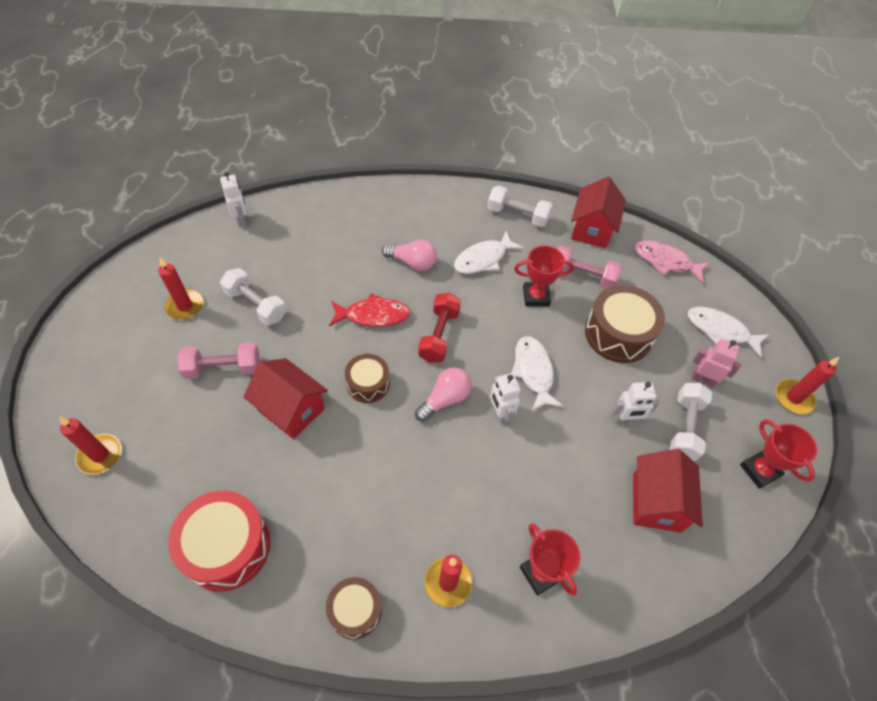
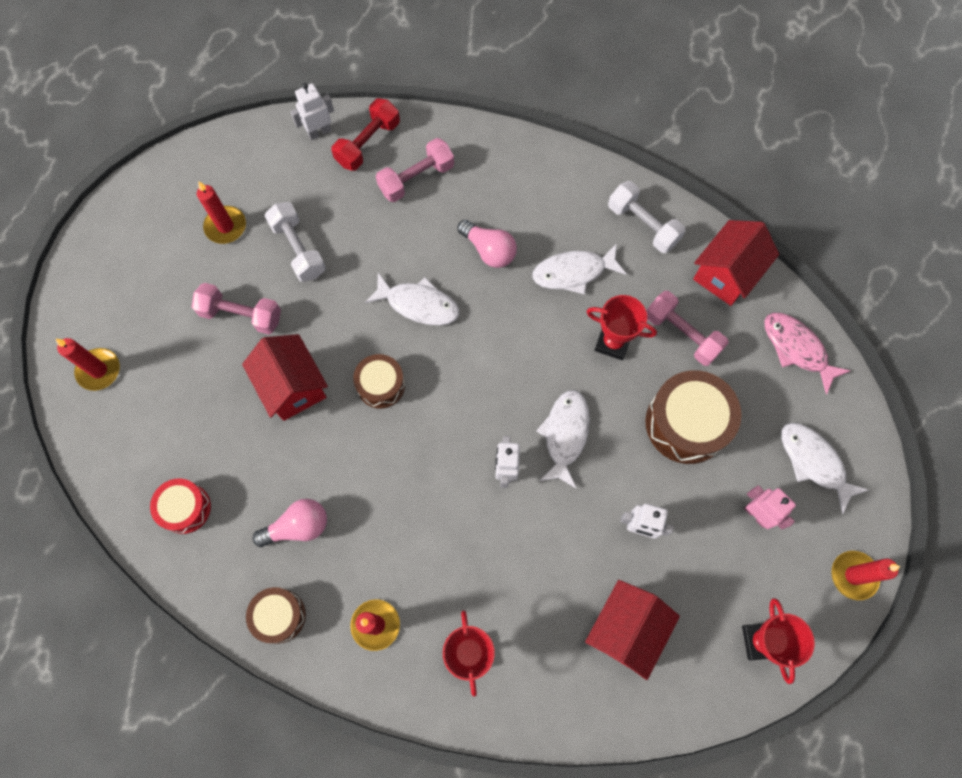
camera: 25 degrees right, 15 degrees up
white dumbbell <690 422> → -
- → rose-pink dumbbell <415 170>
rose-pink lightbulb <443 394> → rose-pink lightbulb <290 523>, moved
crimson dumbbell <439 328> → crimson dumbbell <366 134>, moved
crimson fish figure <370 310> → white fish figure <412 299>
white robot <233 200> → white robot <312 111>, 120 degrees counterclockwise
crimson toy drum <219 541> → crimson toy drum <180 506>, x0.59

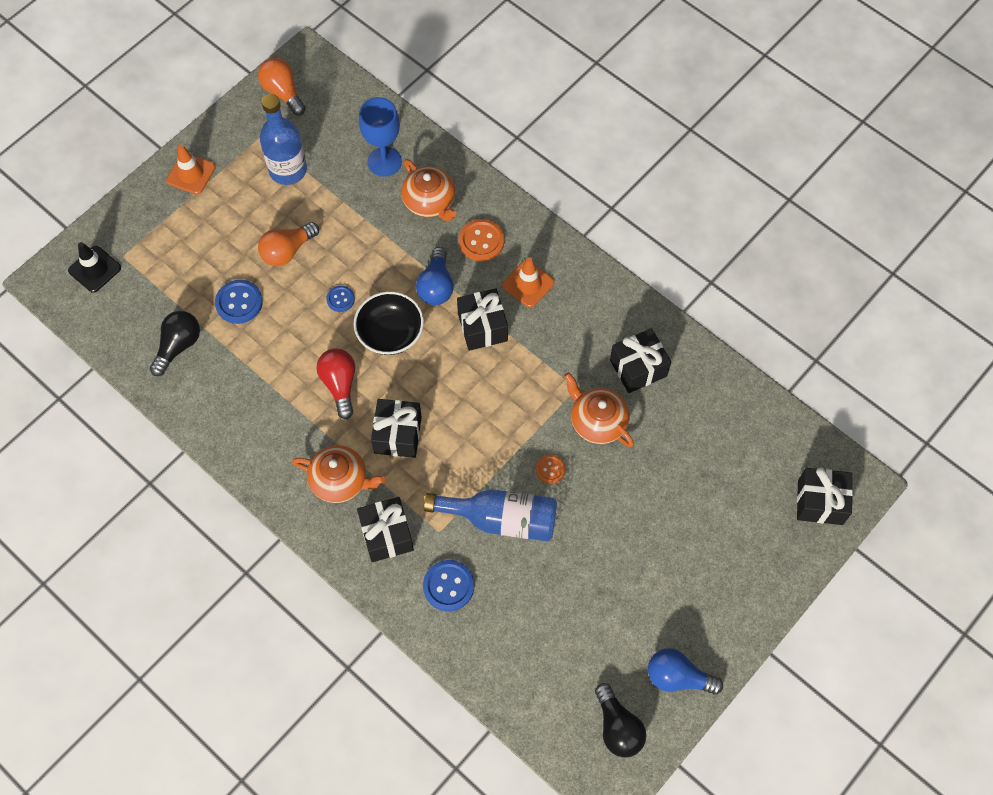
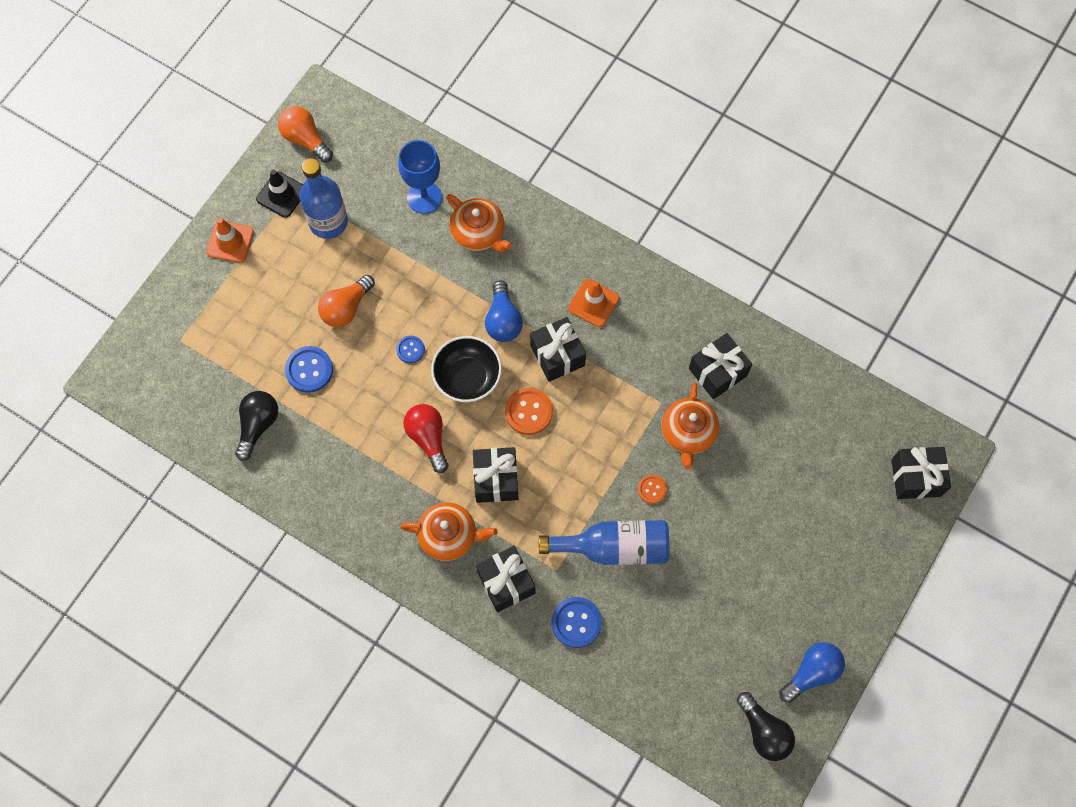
camera: 10 degrees left, 5 degrees up
ebony traffic cone <94 267> → ebony traffic cone <279 194>, moved
orange sewing button <481 240> → orange sewing button <529 411>, moved
orange teapot <599 409> → orange teapot <690 426>, 120 degrees counterclockwise
blue lightbulb <685 671> → blue lightbulb <812 672>, 135 degrees clockwise

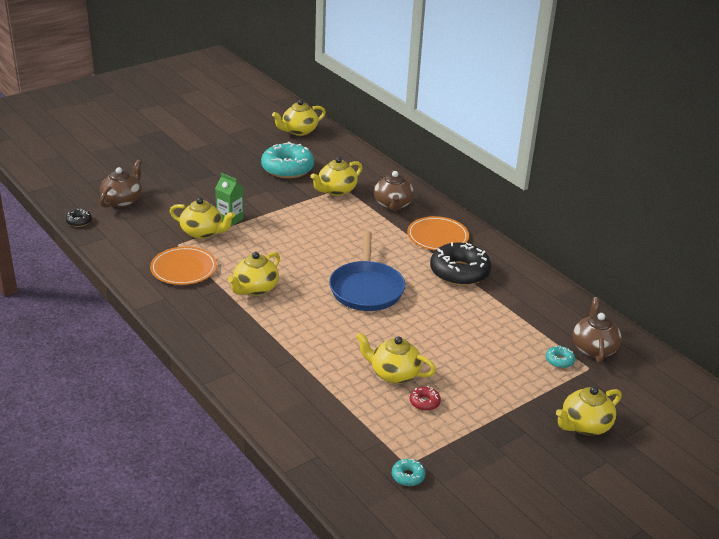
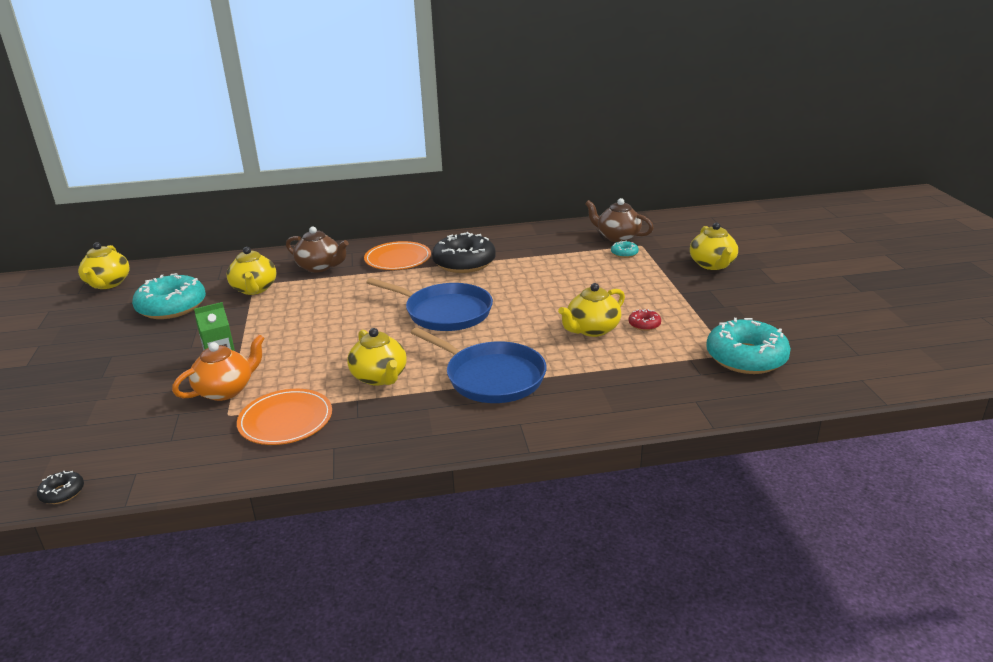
camera: 60 degrees left, 5 degrees down
dark brown teapot <121 183> → -
- → blue skillet <479 365>
golden teapot <202 218> → orange teapot <218 367>
turquoise donut <409 472> → turquoise donut <748 346>, x2.30

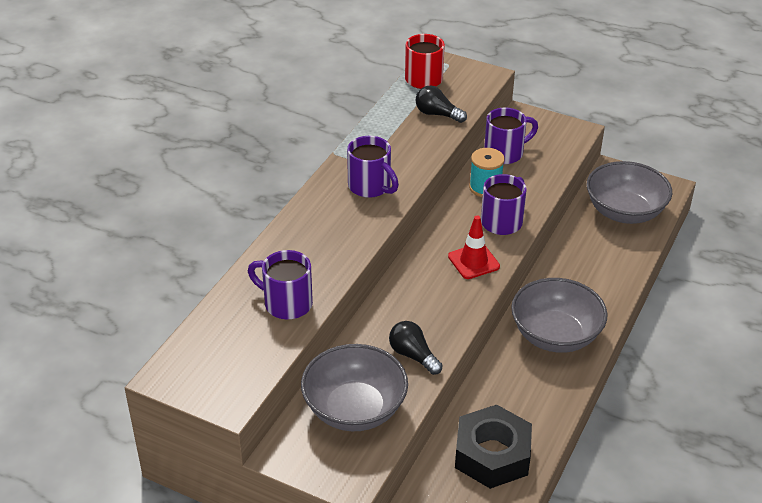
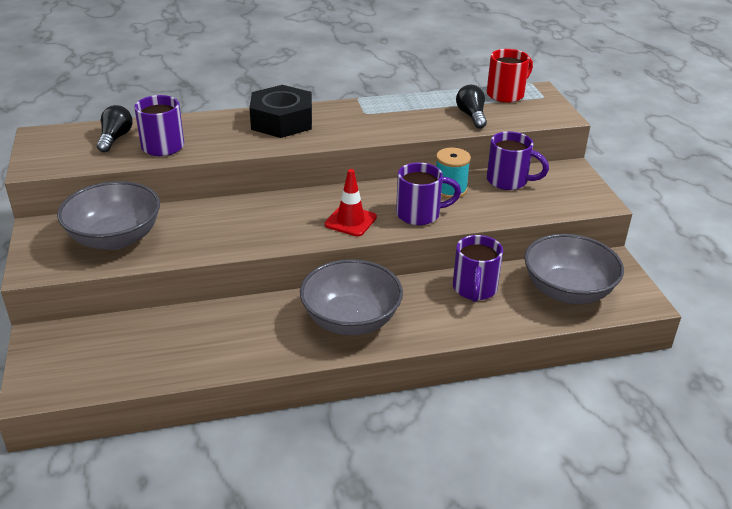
camera: 50 degrees right, 5 degrees down
purple coffee mug <373 167> → purple coffee mug <478 268>, moved
ebony lightbulb <416 348> → ebony lightbulb <115 129>, moved
ebony hex nut <493 447> → ebony hex nut <280 111>, moved

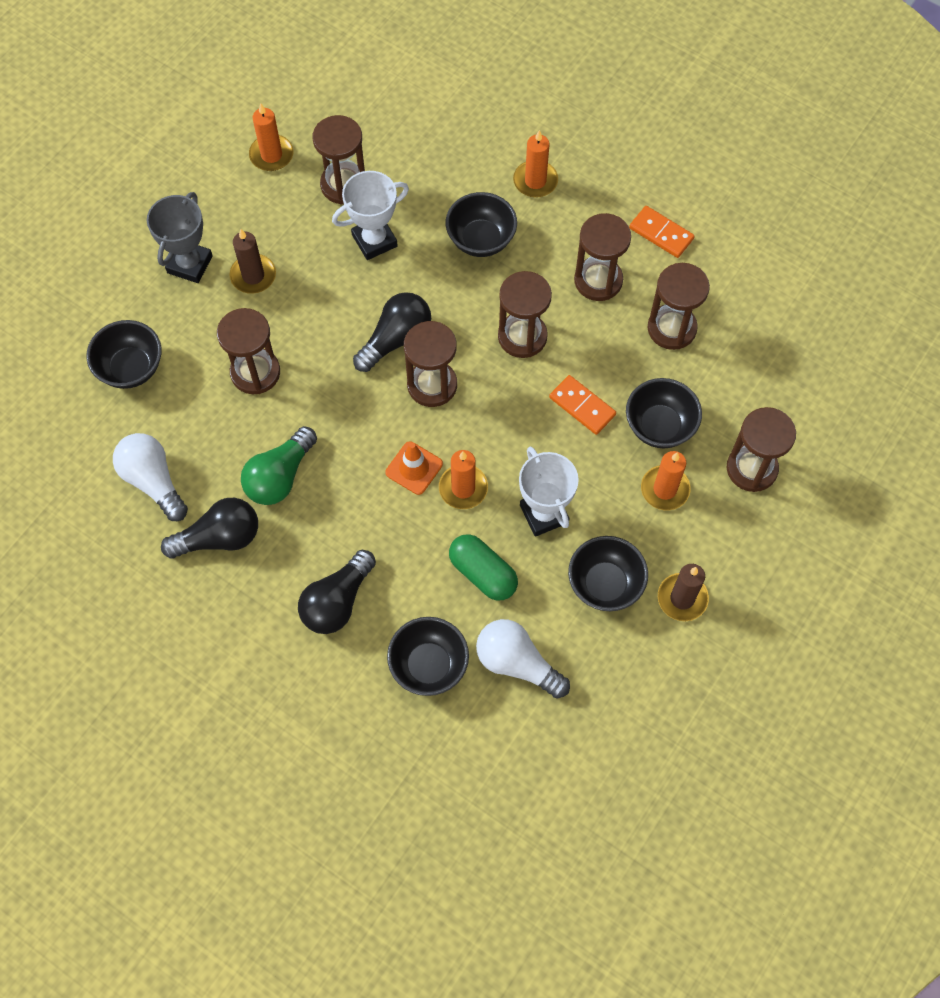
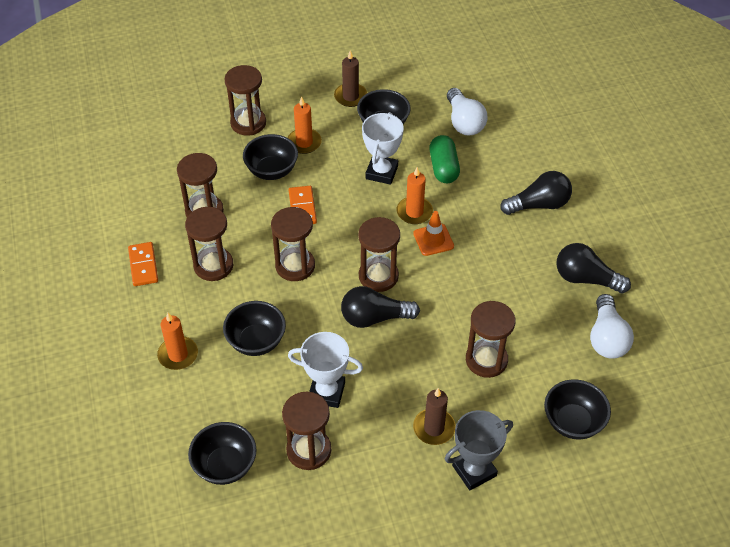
camera: 140 degrees left, 15 degrees down
emerald lightbulb <279 465> → -
orange wax candle <271 137> → -
ebony deep dish <428 656> → ebony deep dish <222 453>, moved

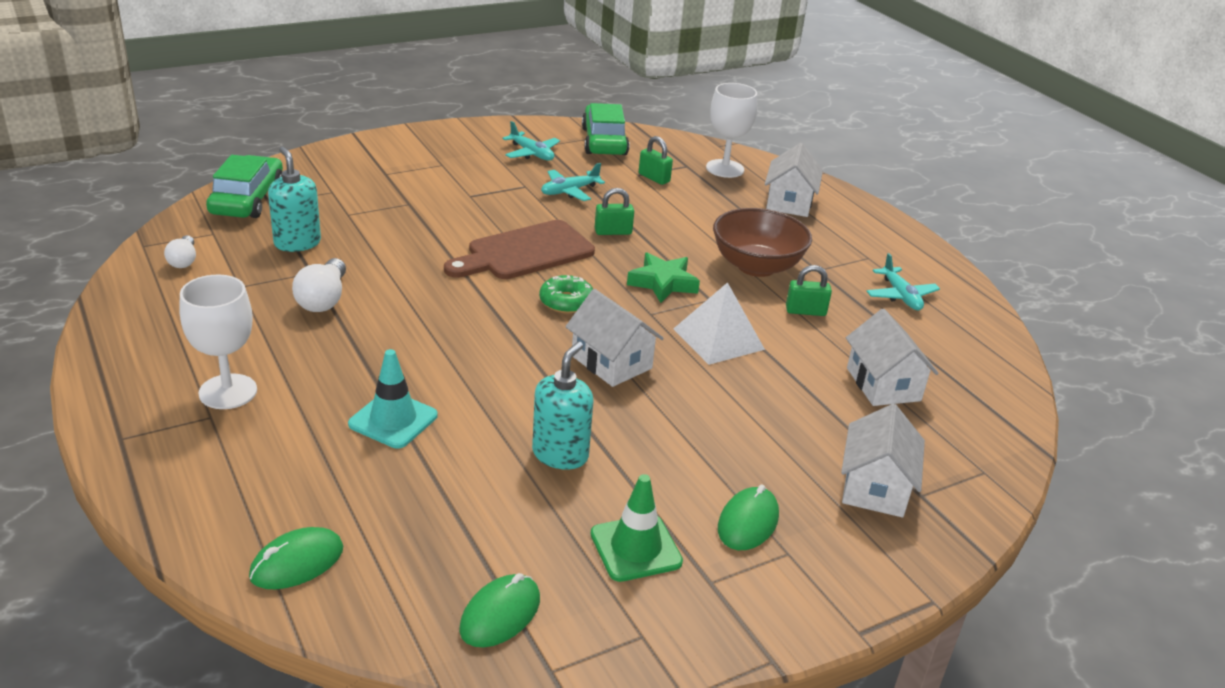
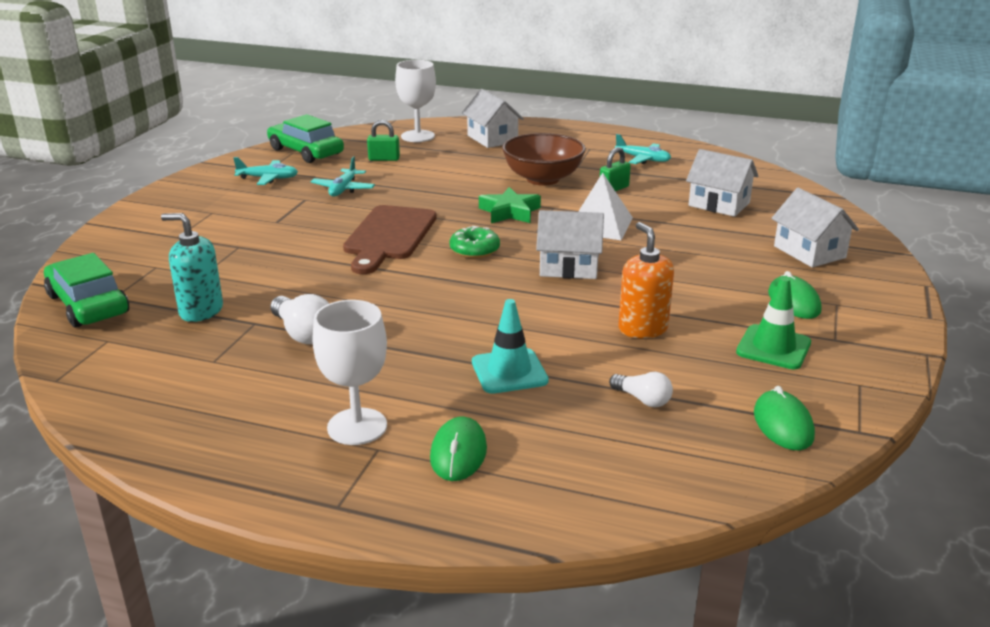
camera: 40 degrees left, 5 degrees down
emerald padlock <614 211> → -
white lightbulb <180 251> → white lightbulb <641 389>, moved
emerald PC mouse <296 558> → emerald PC mouse <458 448>, moved
turquoise soap pump <562 405> → orange soap pump <646 280>

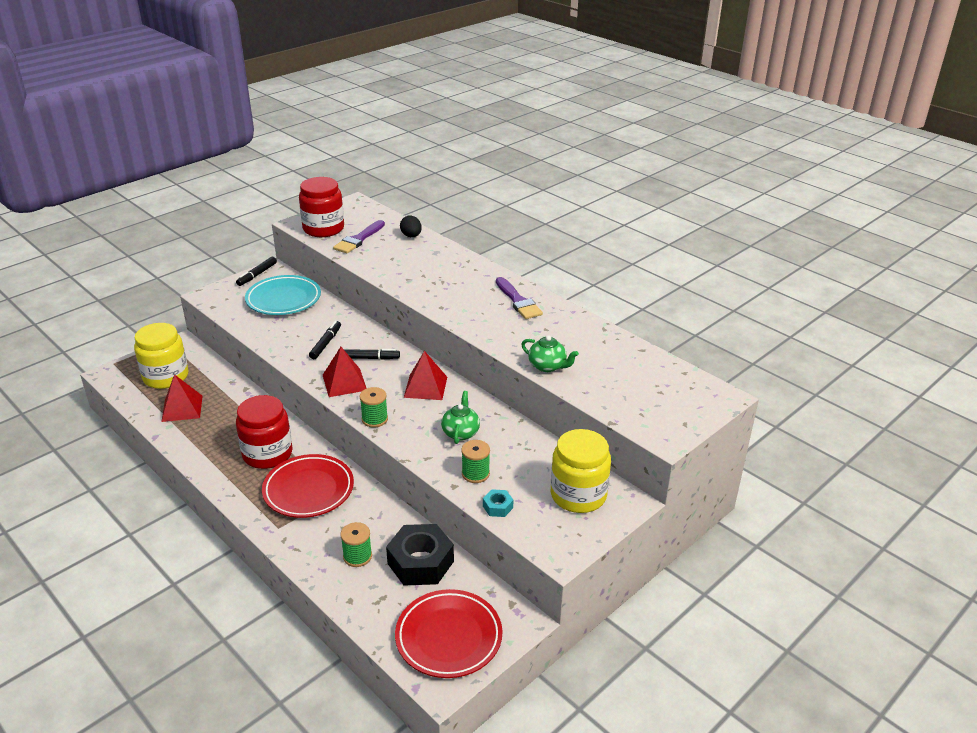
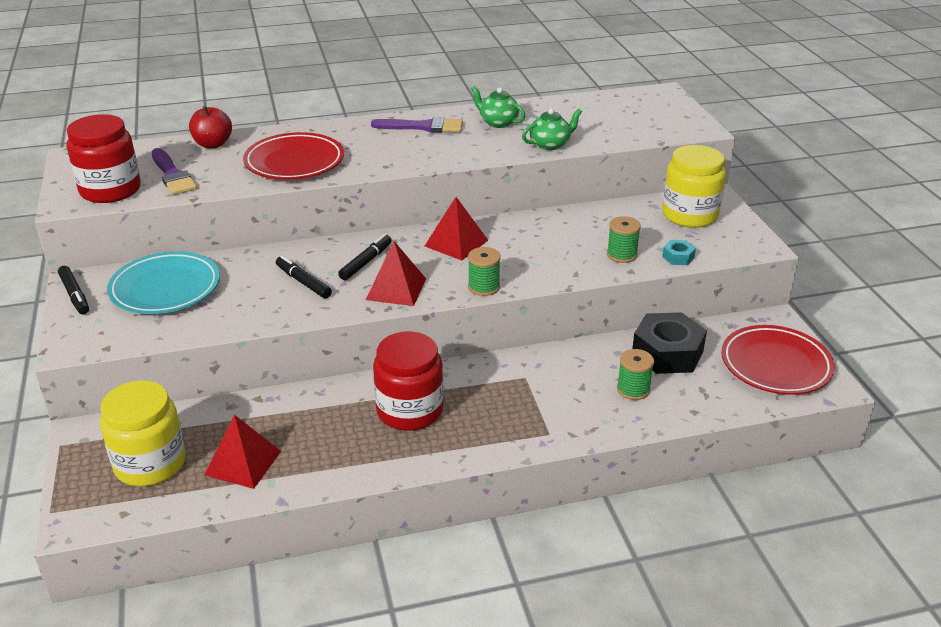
camera: 60 degrees left, 0 degrees up
crimson flat dish <308 486> → crimson flat dish <293 156>, moved
emerald teapot <460 417> → emerald teapot <498 107>, moved
ebony egg <411 226> → crimson apple fruit <210 127>

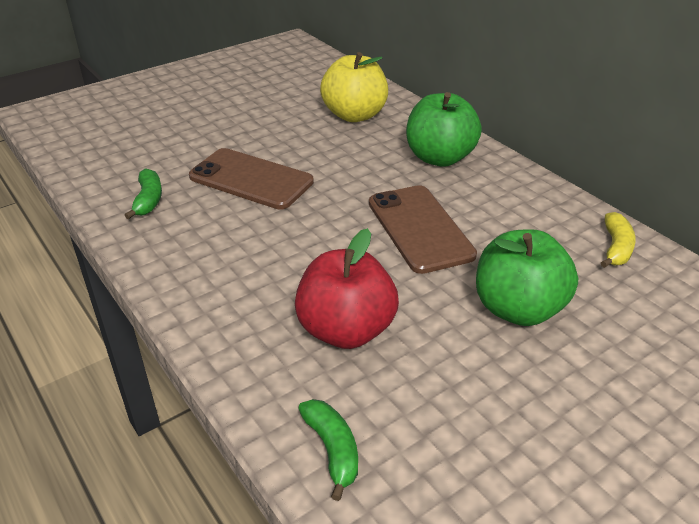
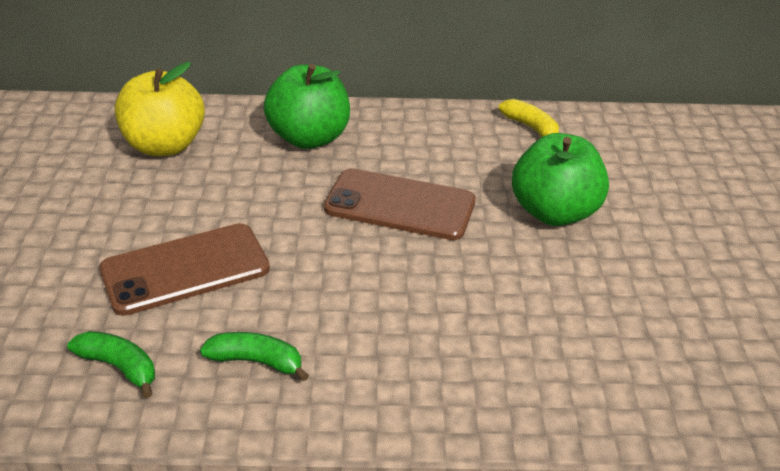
camera: 55 degrees left, 0 degrees up
crimson apple fruit <347 288> → -
emerald banana fruit <328 450> → emerald banana fruit <254 356>, moved

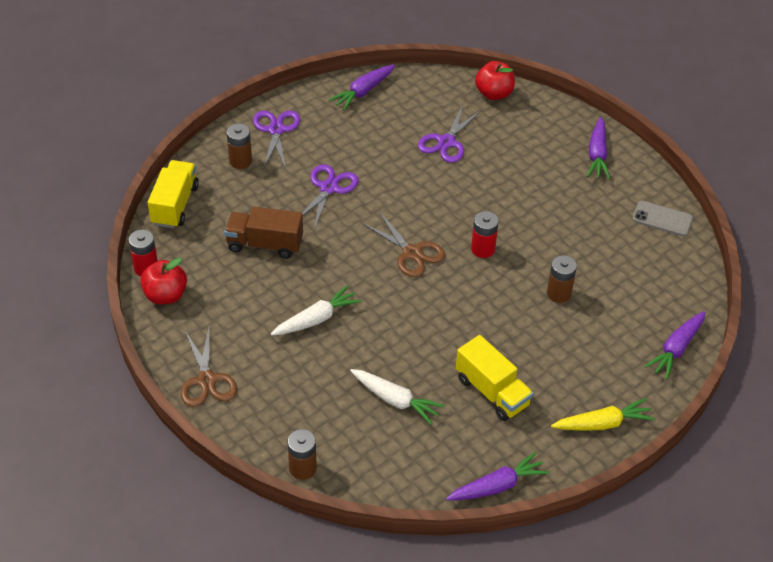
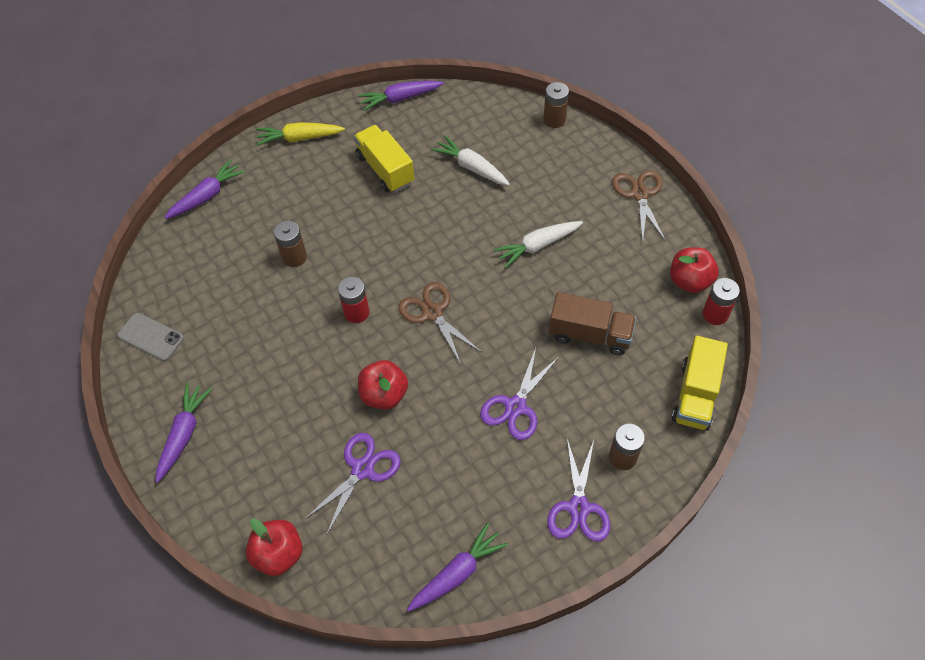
camera: 170 degrees left, 10 degrees up
- → crimson apple fruit <383 385>

